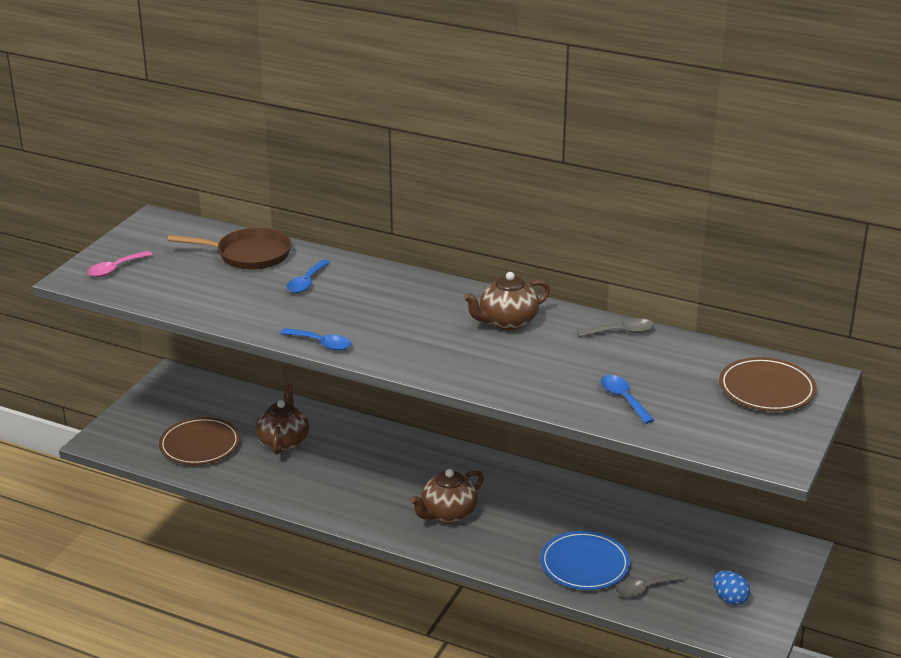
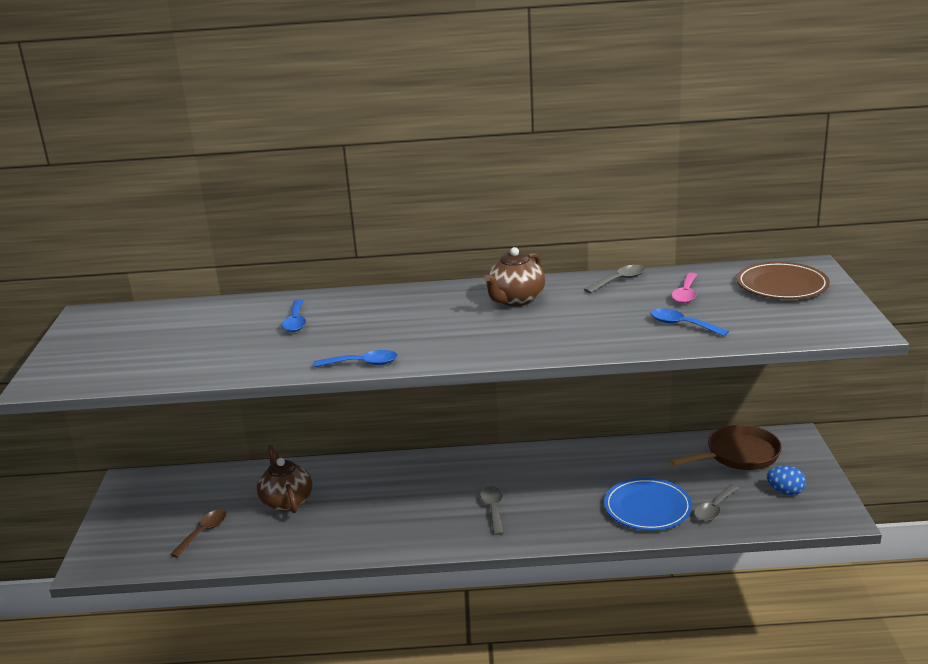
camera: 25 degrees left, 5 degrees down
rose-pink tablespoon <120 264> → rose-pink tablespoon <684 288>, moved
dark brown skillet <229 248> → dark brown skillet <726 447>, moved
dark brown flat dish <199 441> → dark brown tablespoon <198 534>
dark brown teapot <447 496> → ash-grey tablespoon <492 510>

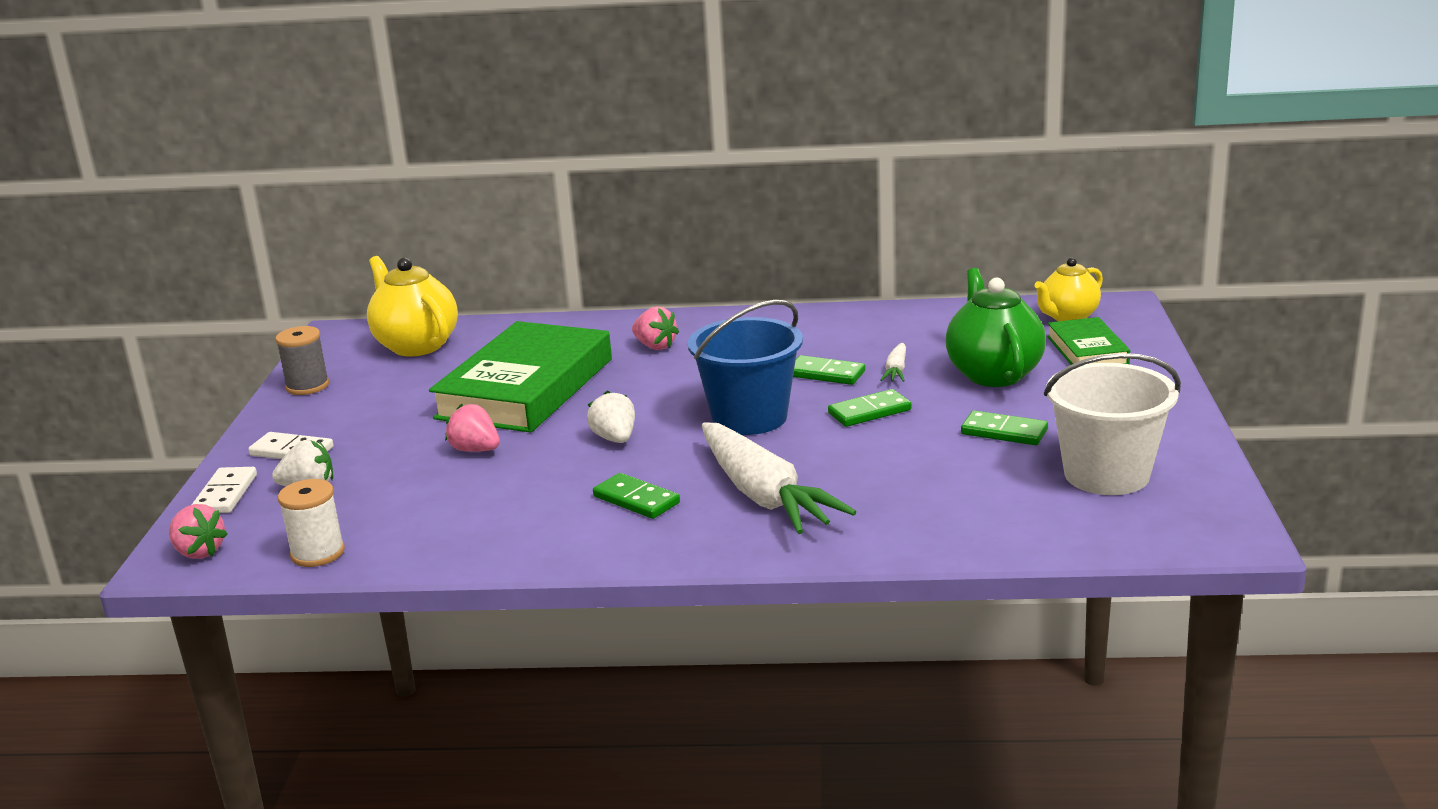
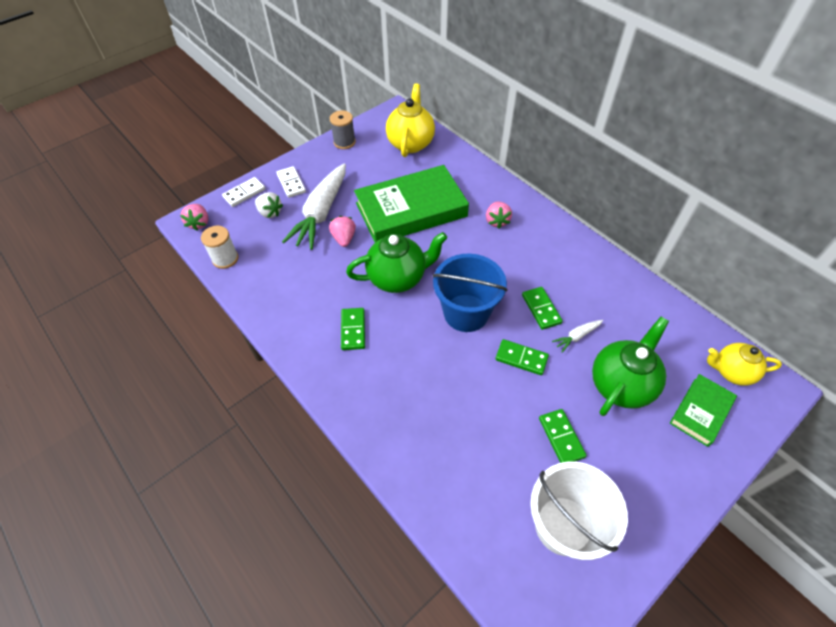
camera: 45 degrees right, 30 degrees up
white toy carrot <779 478> → white toy carrot <314 206>, moved
white strawberry <611 416> → emerald teapot <396 262>

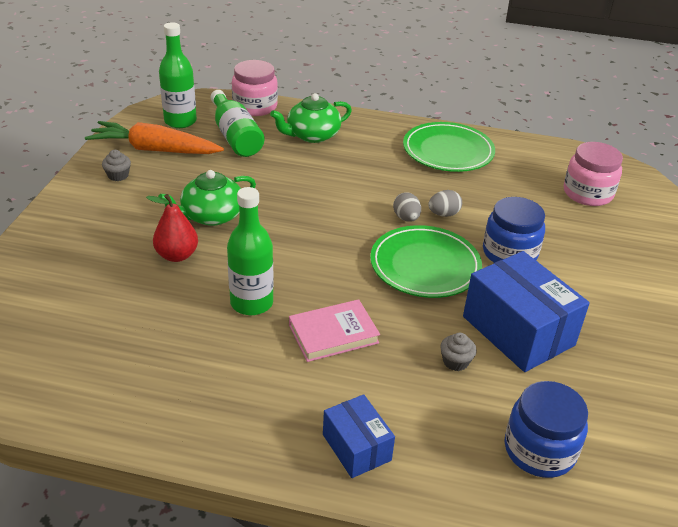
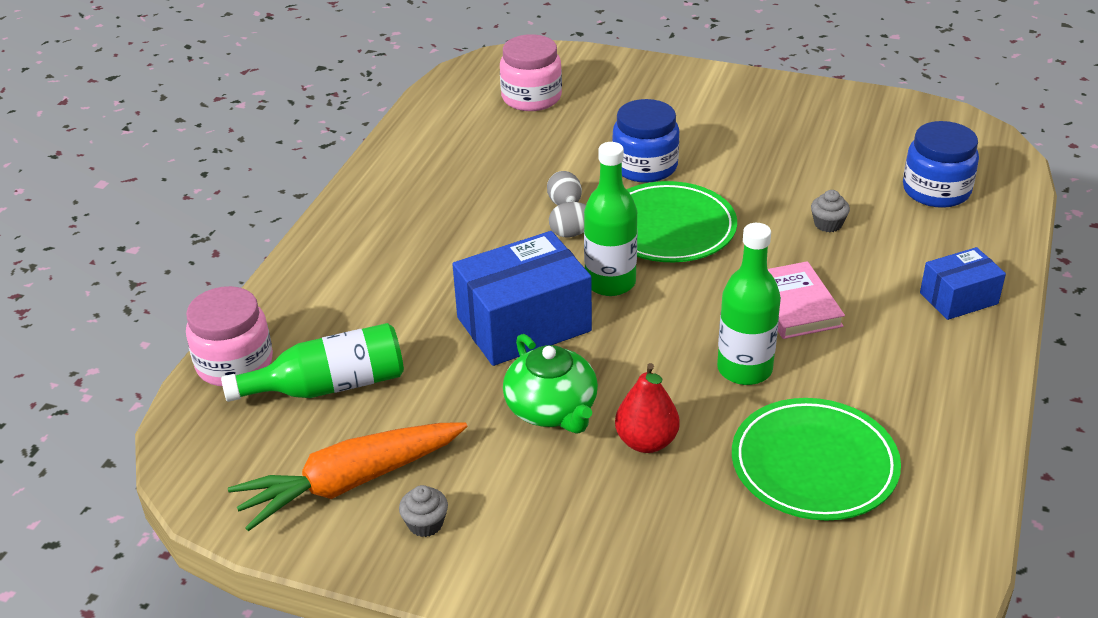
camera: 80 degrees left, 0 degrees up
emerald teapot <311 118> → -
emerald bottle <178 75> → emerald bottle <611 219>, moved
emerald flat dish <449 147> → emerald flat dish <816 459>, moved
blue parcel <526 311> → blue parcel <522 298>, moved
orange toy carrot <154 137> → orange toy carrot <347 476>, 45 degrees clockwise

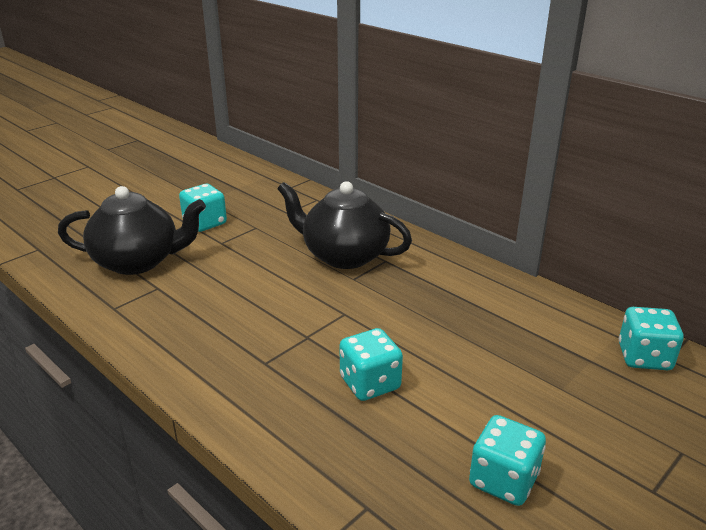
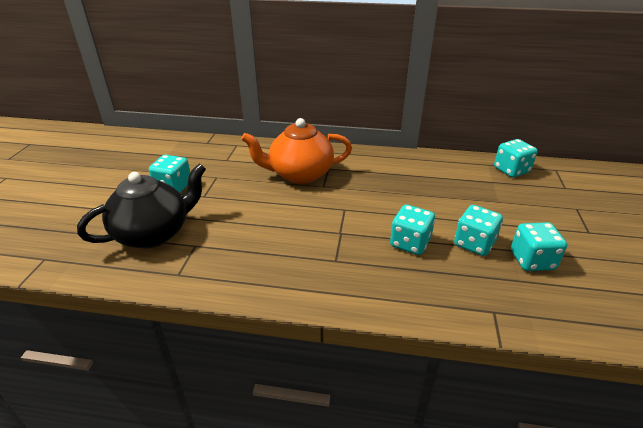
camera: 35 degrees left, 5 degrees up
- → turquoise dice <478 230>
ebony teapot <344 225> → orange teapot <296 151>

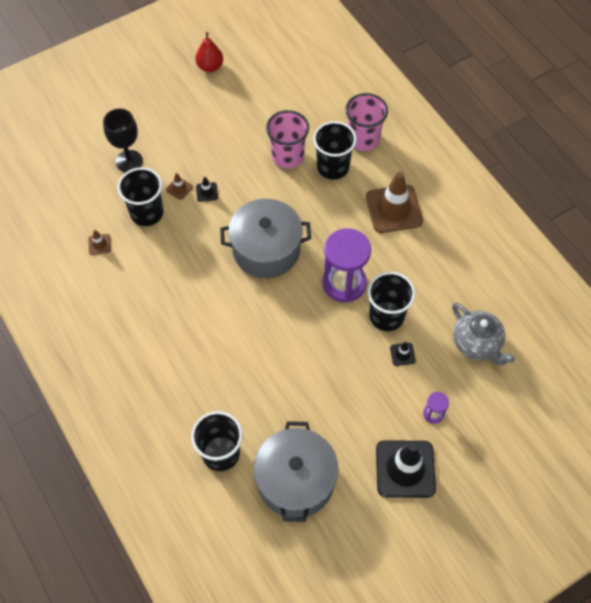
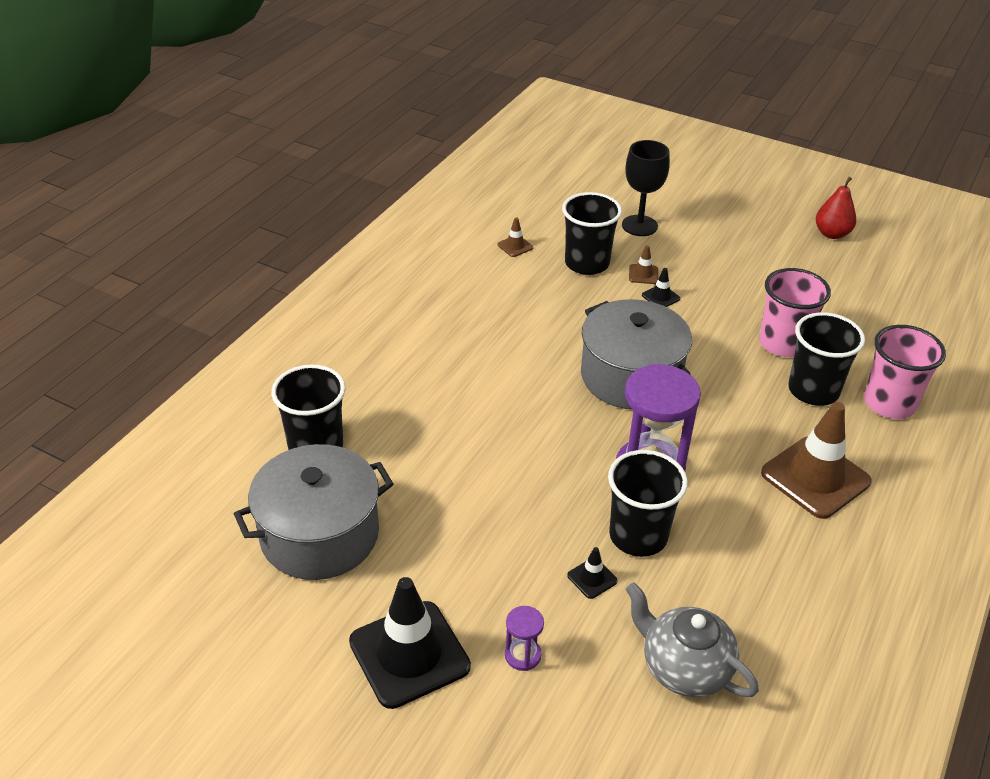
camera: 60 degrees right, 20 degrees down
ash-grey teapot <483 334> → ash-grey teapot <692 640>, 105 degrees clockwise

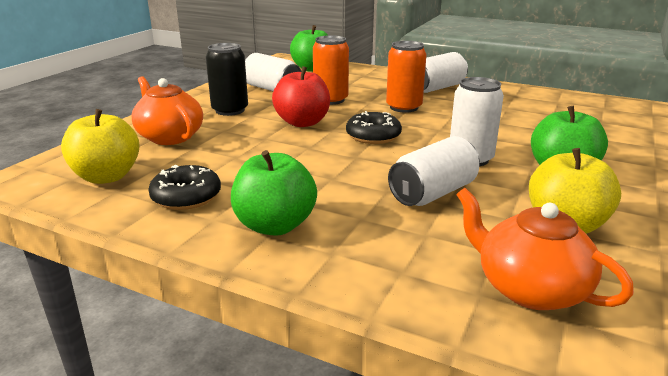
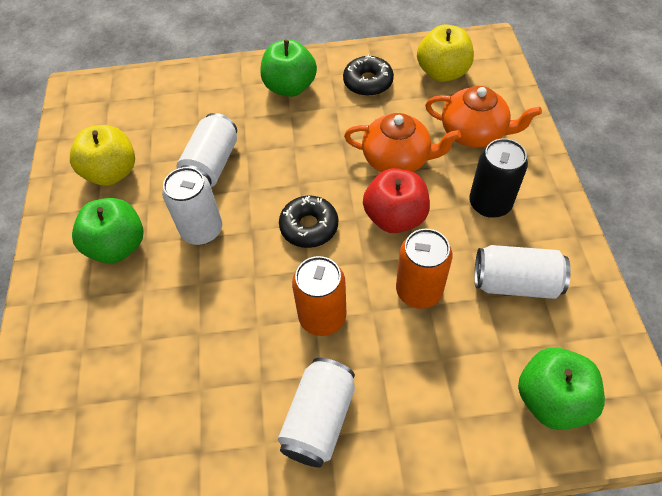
camera: 150 degrees right, 30 degrees up
orange teapot <545 249> → orange teapot <402 142>, moved

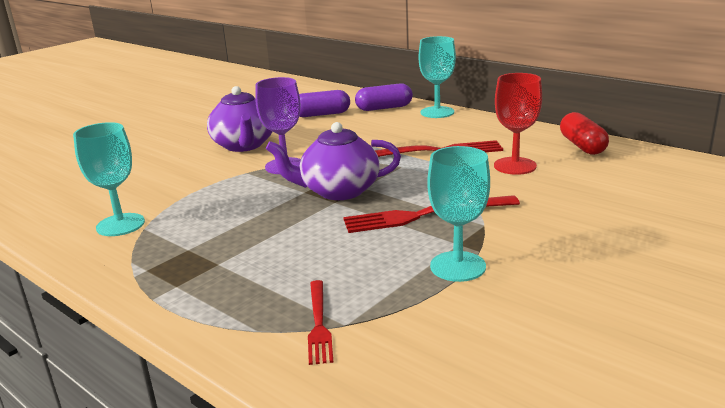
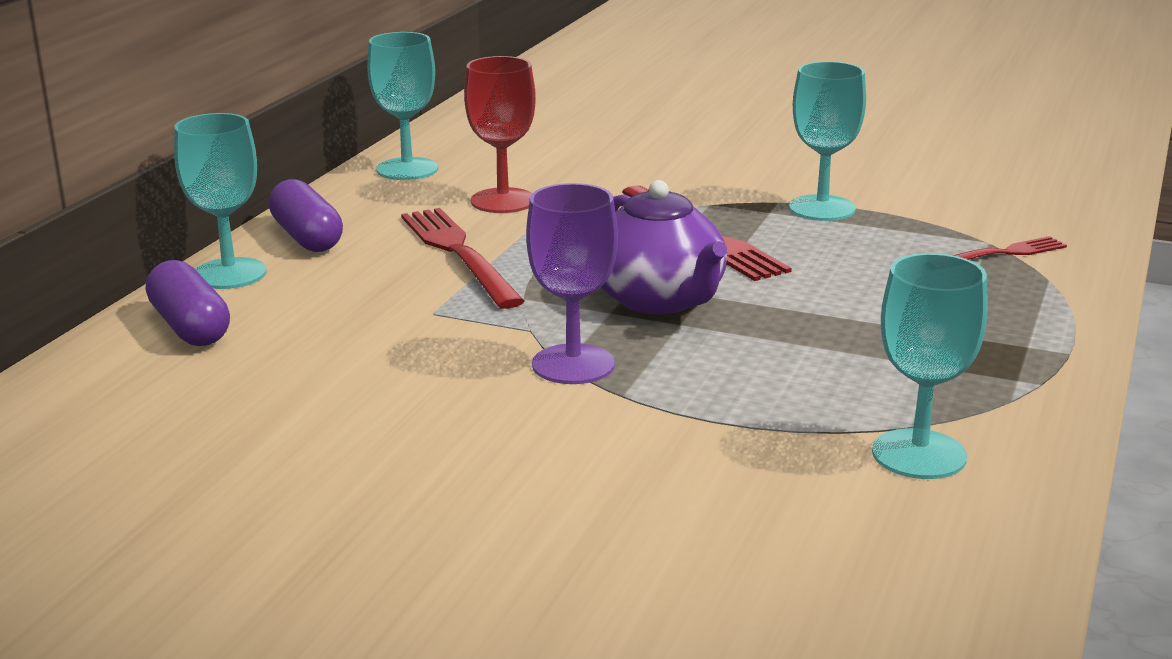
camera: 110 degrees left, 0 degrees up
purple teapot <239 119> → -
purple pill <324 103> → purple pill <306 215>, moved
crimson pill <584 133> → turquoise chalice <402 106>

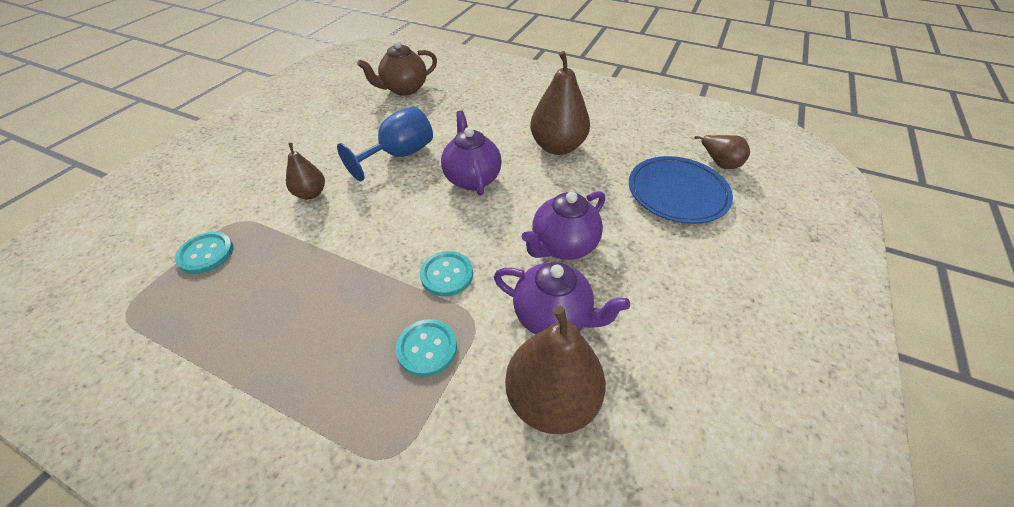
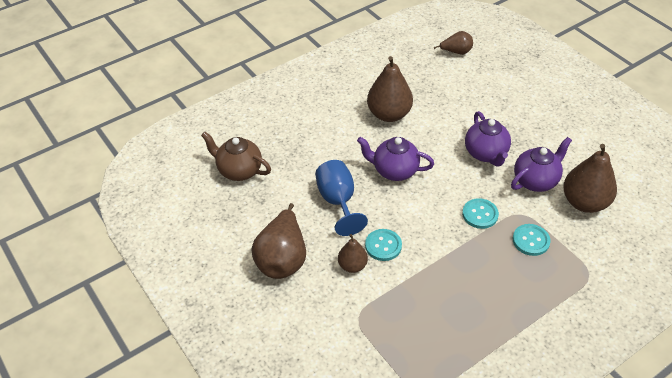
camera: 60 degrees left, 0 degrees up
blue flat dish <681 190> → -
- → dark brown pear fruit <279 241>
turquoise sewing button <204 253> → turquoise sewing button <383 245>, moved
dark brown teapot <397 68> → dark brown teapot <236 156>, 120 degrees clockwise

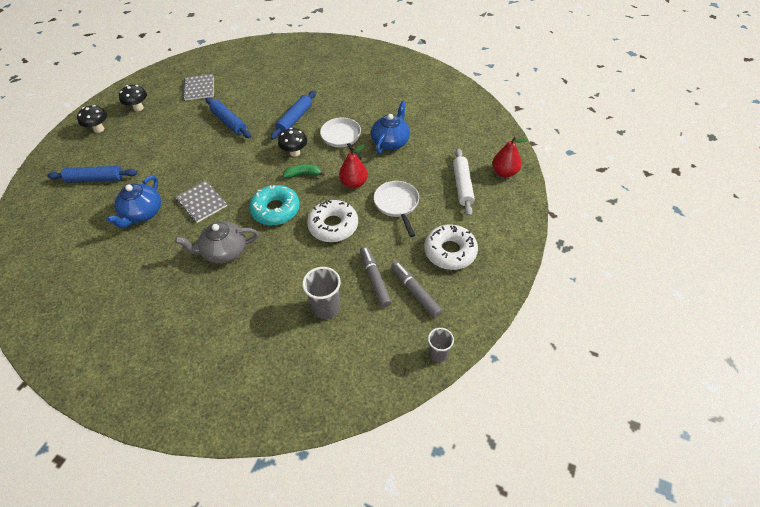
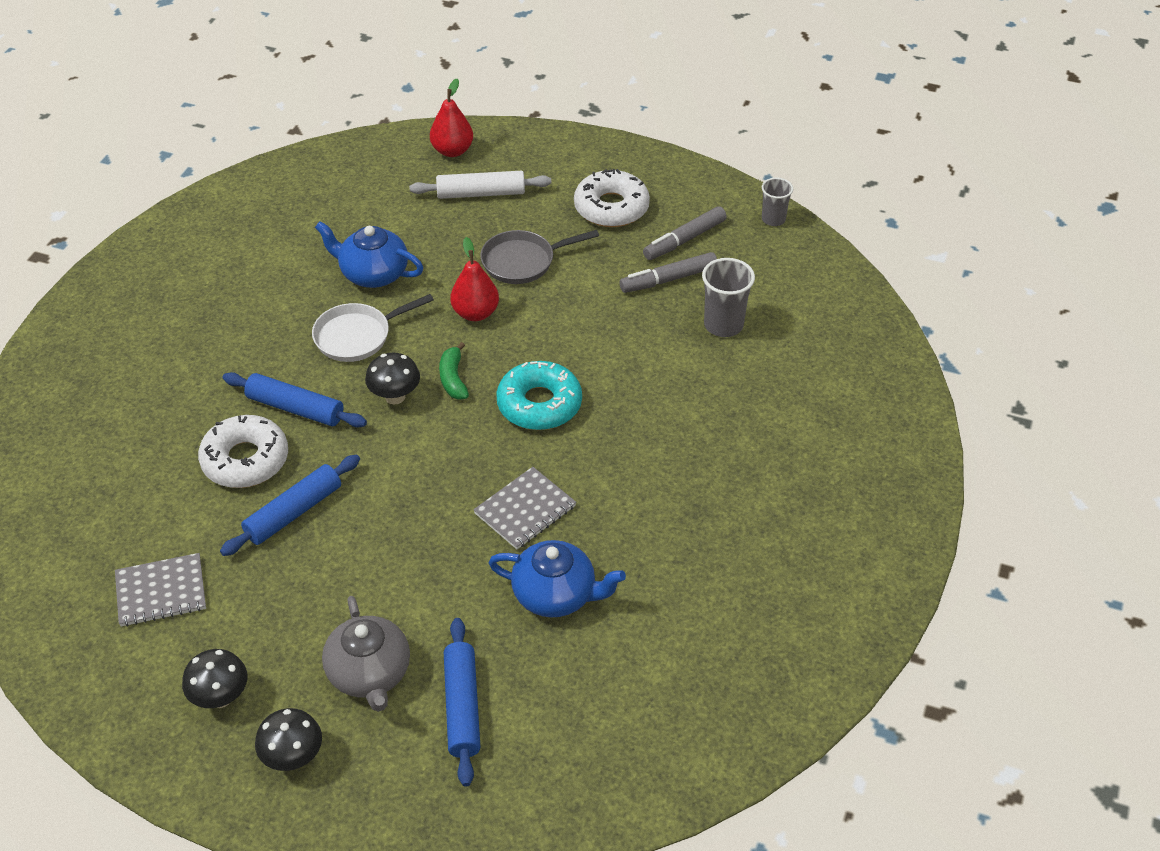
camera: 95 degrees left, 5 degrees down
ash-grey teapot <217 242> → ash-grey teapot <366 654>, moved
white donut <332 221> → white donut <243 451>, moved
white skillet <396 209> → ash-grey skillet <539 257>

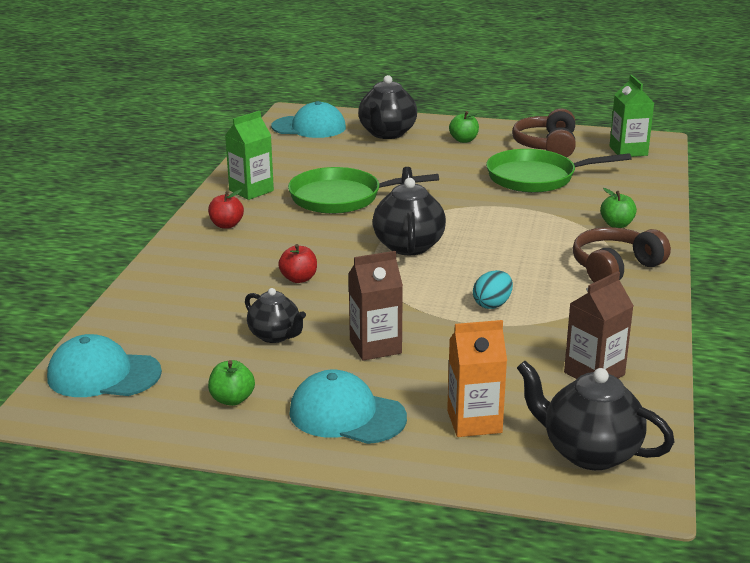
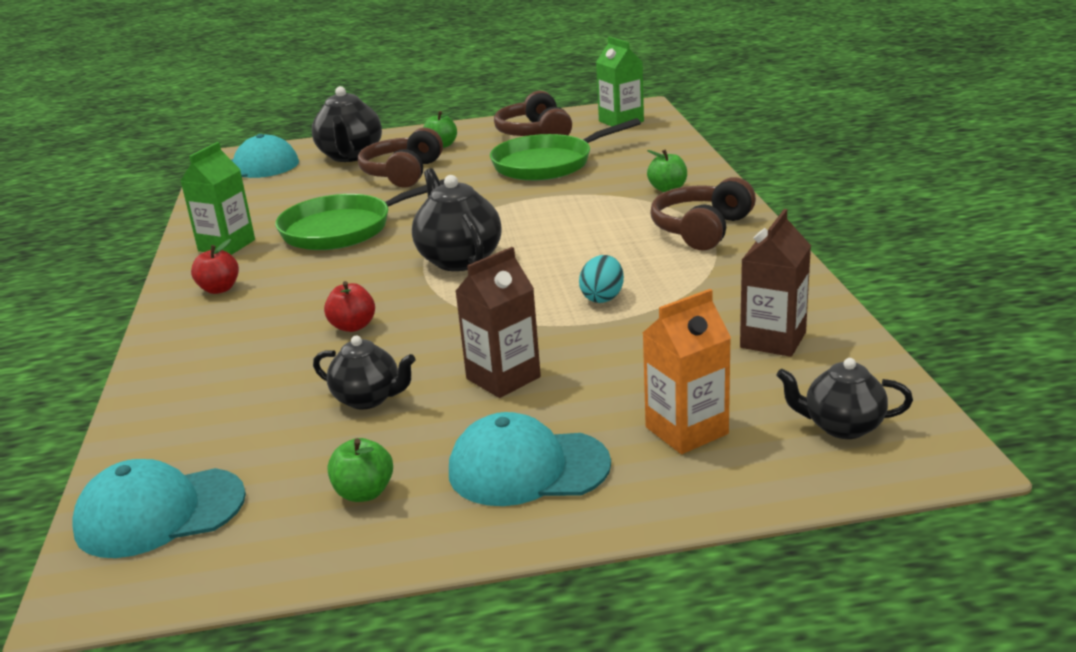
camera: 20 degrees left, 0 degrees up
- → dark brown headphones <400 157>
ebony teapot <595 415> → ebony teapot <844 398>, x0.63

